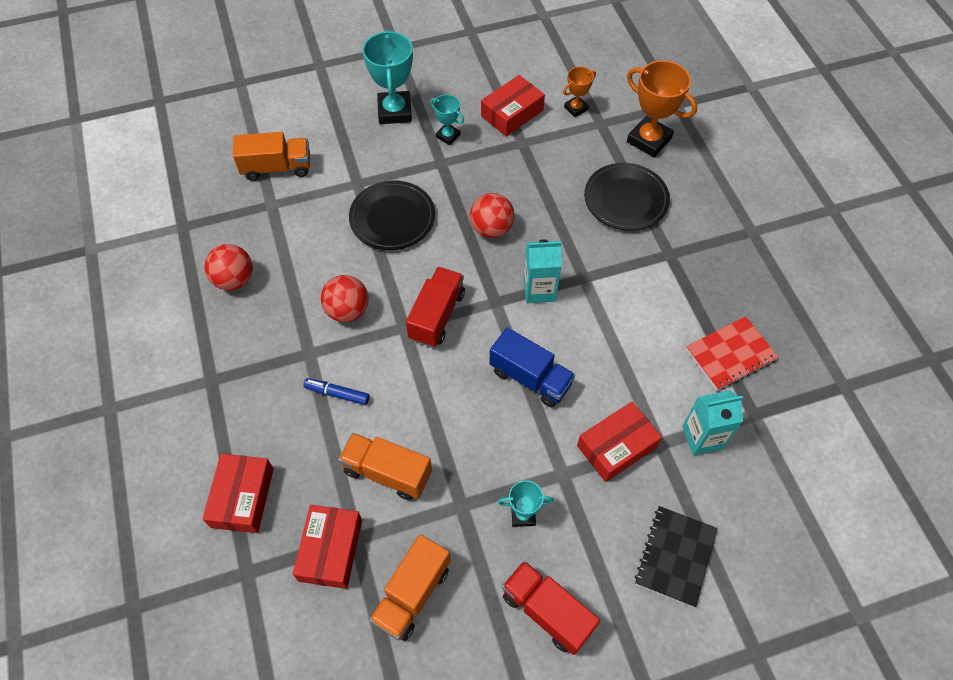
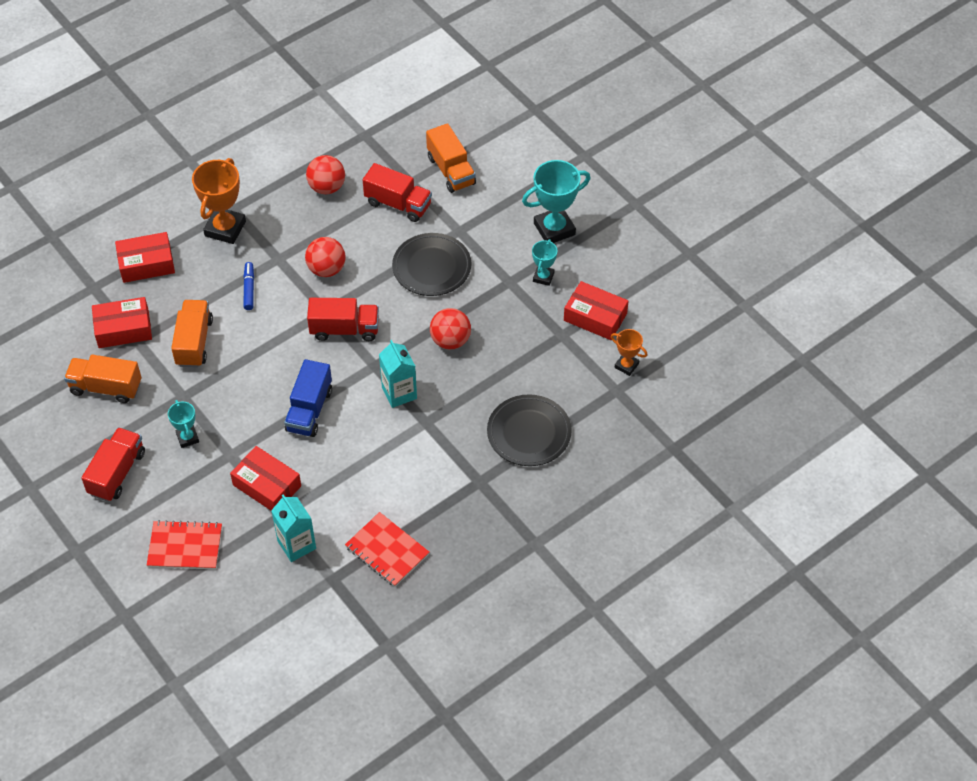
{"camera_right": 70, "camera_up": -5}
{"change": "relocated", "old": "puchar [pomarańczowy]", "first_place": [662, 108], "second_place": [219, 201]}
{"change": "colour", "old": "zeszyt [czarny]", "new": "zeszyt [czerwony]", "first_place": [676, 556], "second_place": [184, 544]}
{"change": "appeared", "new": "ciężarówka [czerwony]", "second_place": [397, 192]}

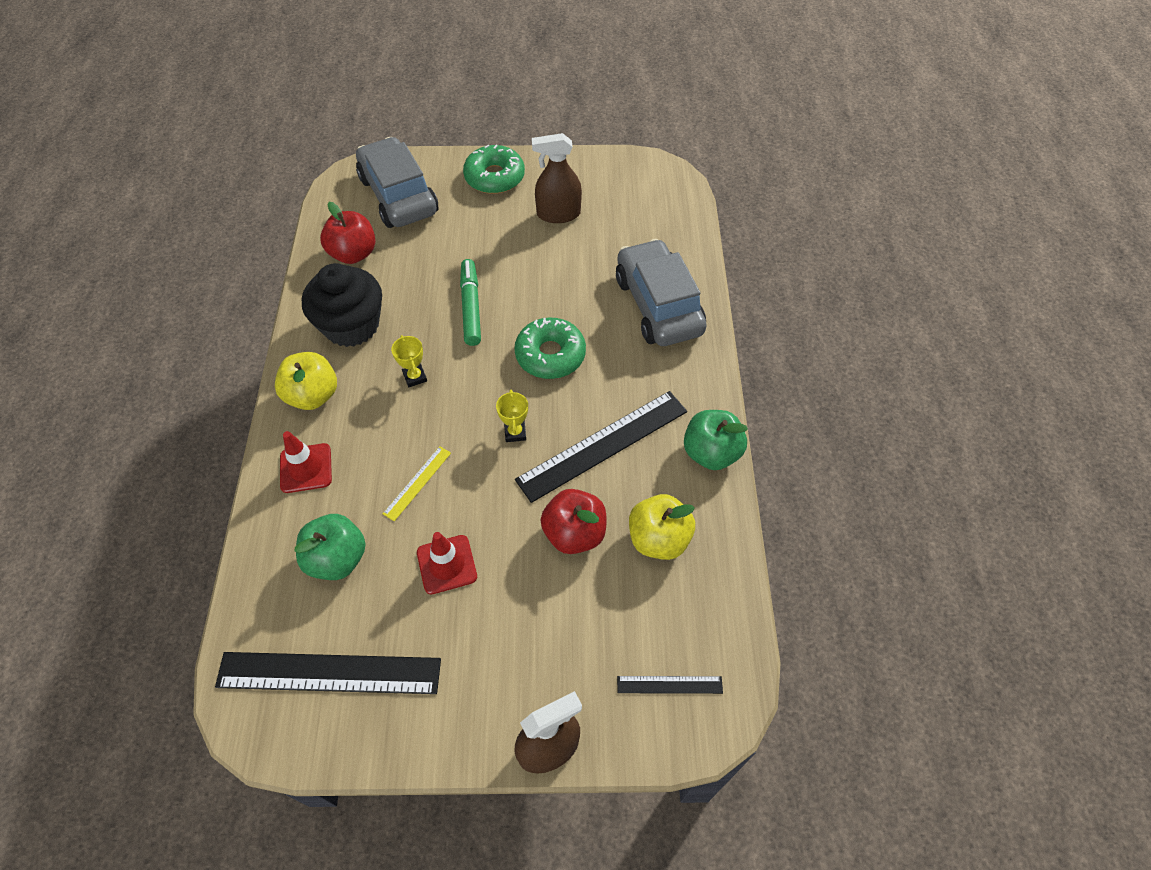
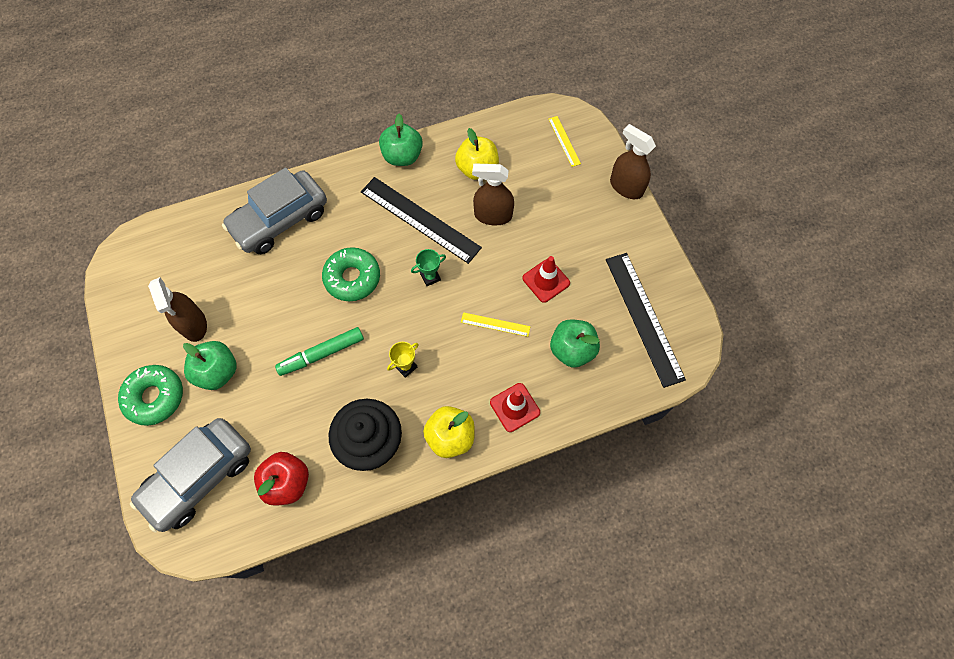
{"camera_right": -110, "camera_up": 10}
{"change": "colour", "old": "puchar [żółty]", "new": "puchar [zielony]", "first_place": [512, 415], "second_place": [428, 267]}
{"change": "exchanged", "old": "jabłko [czerwony]", "new": "spryskiwacz [brązowy]", "first_place": [573, 521], "second_place": [493, 194]}
{"change": "colour", "old": "linijka [czarny]", "new": "linijka [żółty]", "first_place": [670, 685], "second_place": [564, 141]}
{"change": "appeared", "new": "jabłko [zielony]", "second_place": [210, 365]}

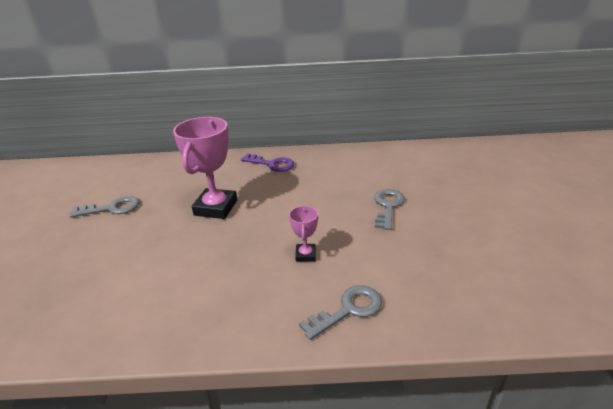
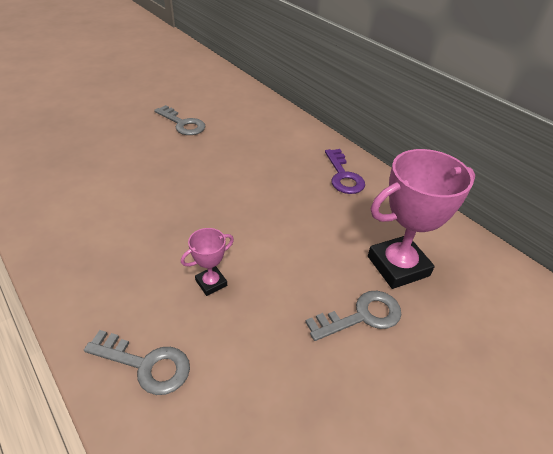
{"camera_right": 50, "camera_up": 10}
{"change": "relocated", "old": "puchar [różowy]", "first_place": [205, 168], "second_place": [421, 219]}

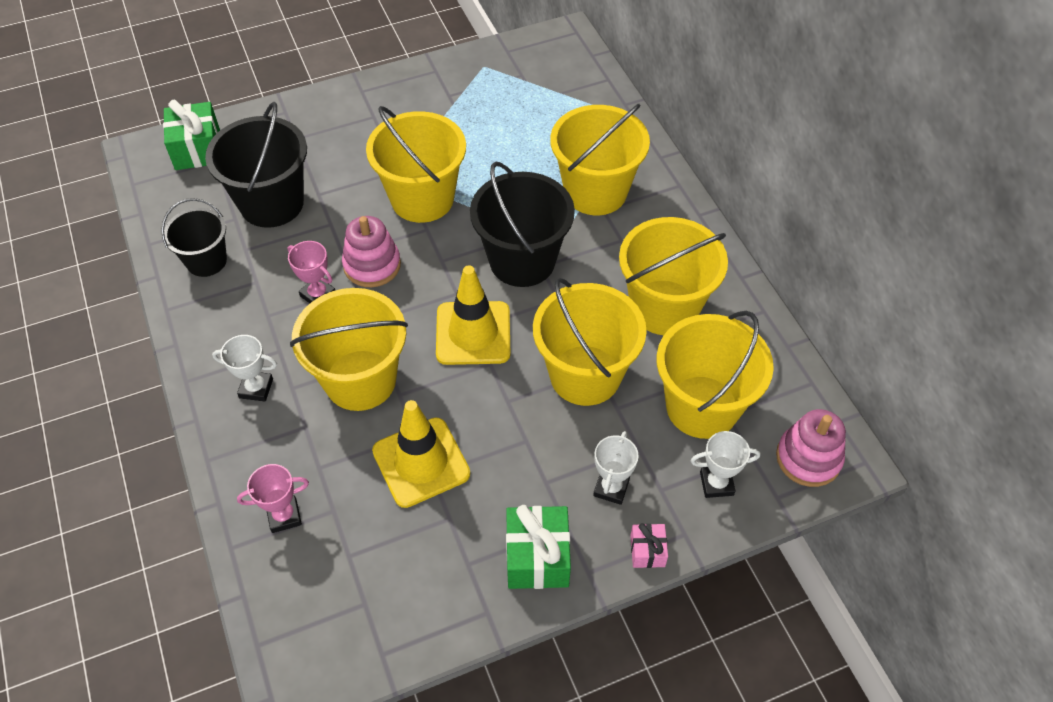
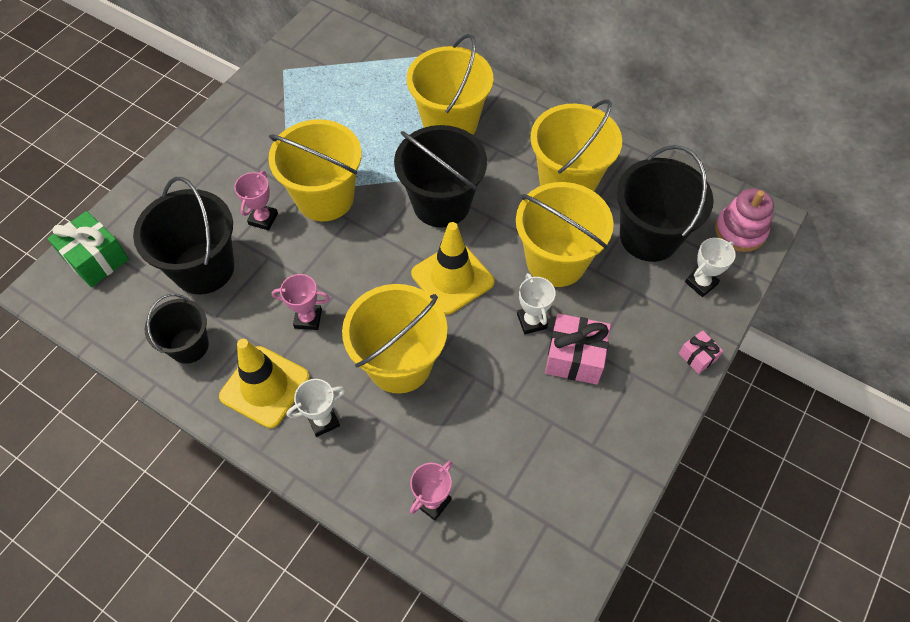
{"camera_right": -35, "camera_up": 5}
{"change": "missing", "old": "zabawka nakładanka [różowy]", "first_place": [371, 251]}
{"change": "relocated", "old": "pachołek [żółty]", "first_place": [421, 454], "second_place": [264, 383]}
{"change": "missing", "old": "prezent [zielony]", "first_place": [538, 547]}
{"change": "relocated", "old": "puchar [biały]", "first_place": [616, 468], "second_place": [536, 303]}
{"change": "colour", "old": "wiadro [żółty]", "new": "wiadro [czarny]", "first_place": [715, 375], "second_place": [665, 203]}
{"change": "appeared", "new": "puchar [różowy]", "second_place": [256, 200]}
{"change": "appeared", "new": "prezent [różowy]", "second_place": [578, 349]}

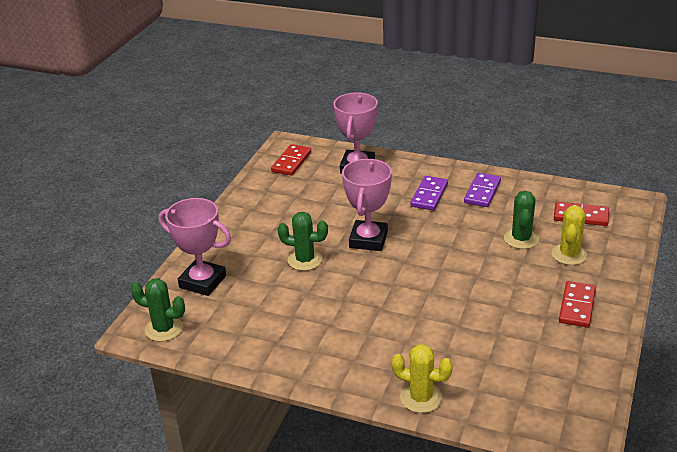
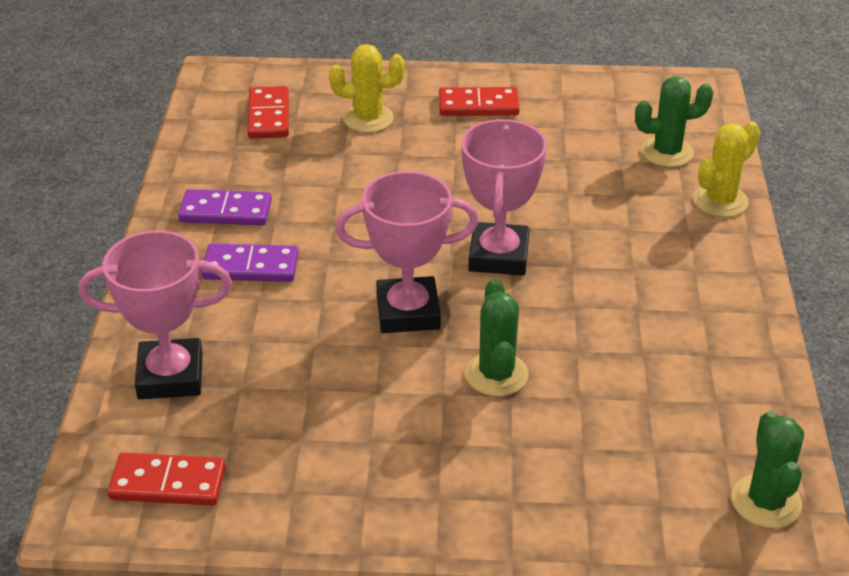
{"camera_right": -110, "camera_up": 5}
{"change": "relocated", "old": "puchar [różowy]", "first_place": [195, 247], "second_place": [504, 197]}
{"change": "spun", "old": "kaktus [żółty]", "first_place": [422, 378], "second_place": [726, 169], "degrees": 45}
{"change": "relocated", "old": "kaktus [zielony]", "first_place": [521, 220], "second_place": [674, 121]}

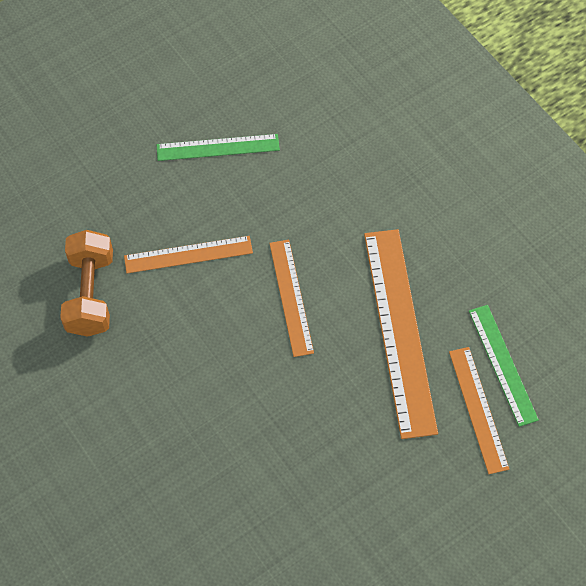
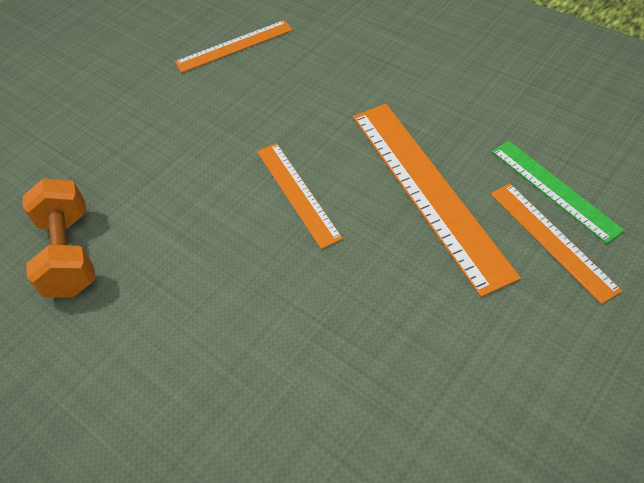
{"camera_right": -10, "camera_up": -10}
{"change": "relocated", "old": "linijka [pomarańczowy]", "first_place": [188, 254], "second_place": [234, 46]}
{"change": "missing", "old": "linijka [zielony]", "first_place": [218, 147]}

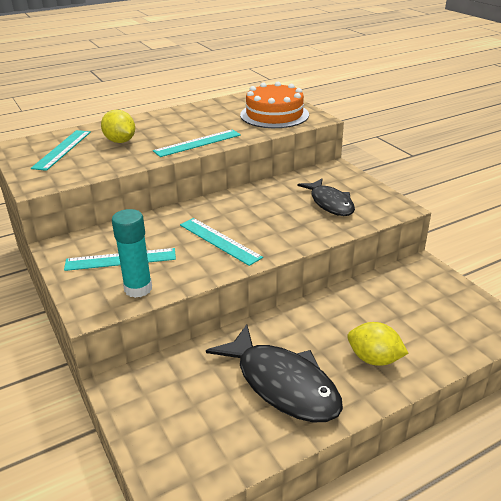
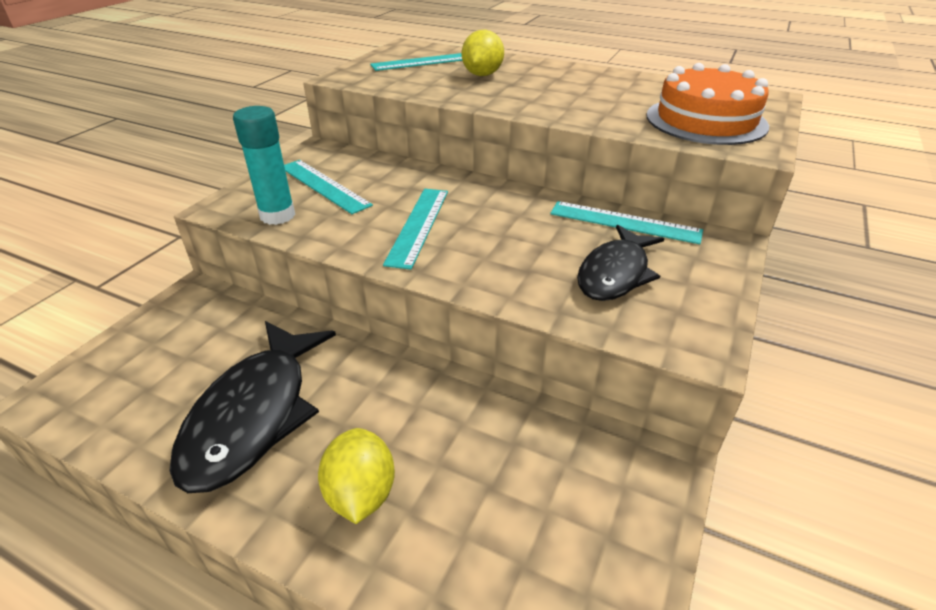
{"camera_right": 55, "camera_up": 5}
{"change": "relocated", "old": "linijka [turkusowy]", "first_place": [197, 143], "second_place": [626, 222]}

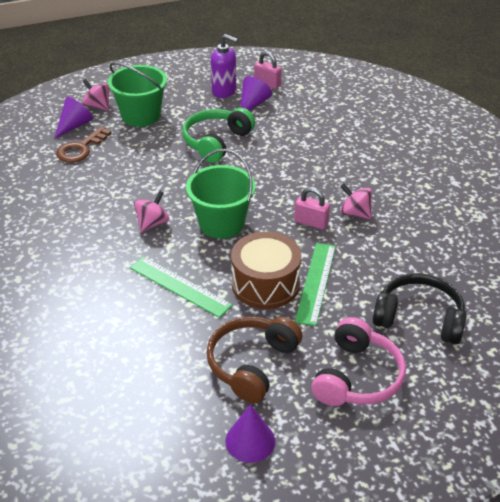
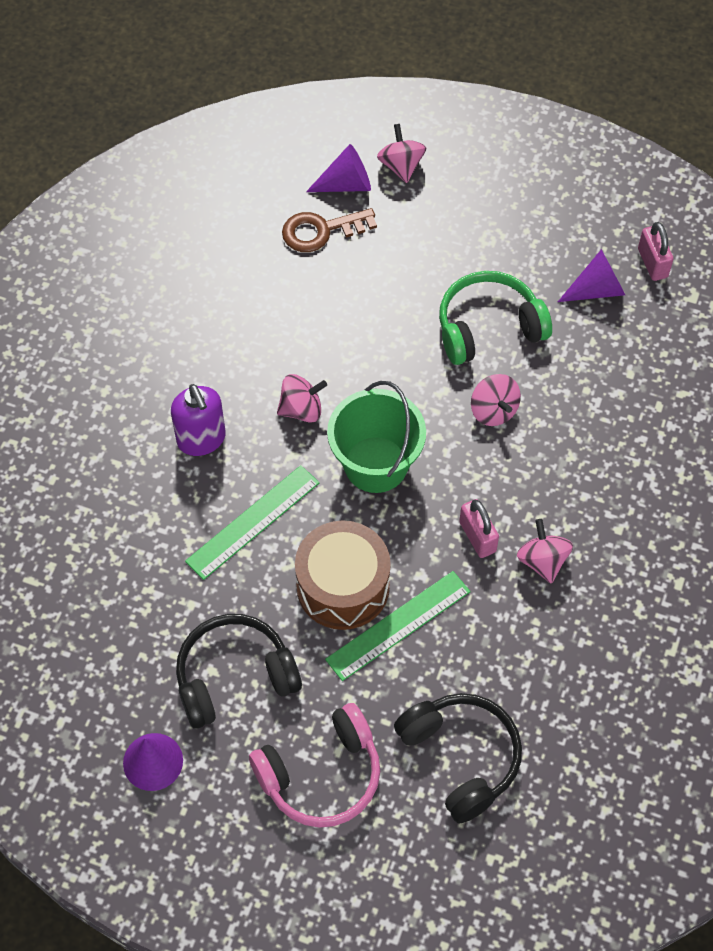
{"camera_right": 40, "camera_up": 20}
{"change": "missing", "old": "wiadro [zielony]", "first_place": [137, 94]}
{"change": "spun", "old": "linijka [zielony]", "first_place": [181, 287], "second_place": [252, 522], "degrees": 60}
{"change": "colour", "old": "słuchawki [brązowy]", "new": "słuchawki [czarny]", "first_place": [254, 359], "second_place": [239, 671]}
{"change": "relocated", "old": "dozownik mydła [fioletowy]", "first_place": [224, 66], "second_place": [198, 420]}
{"change": "appeared", "new": "bączek [różowy]", "second_place": [496, 400]}

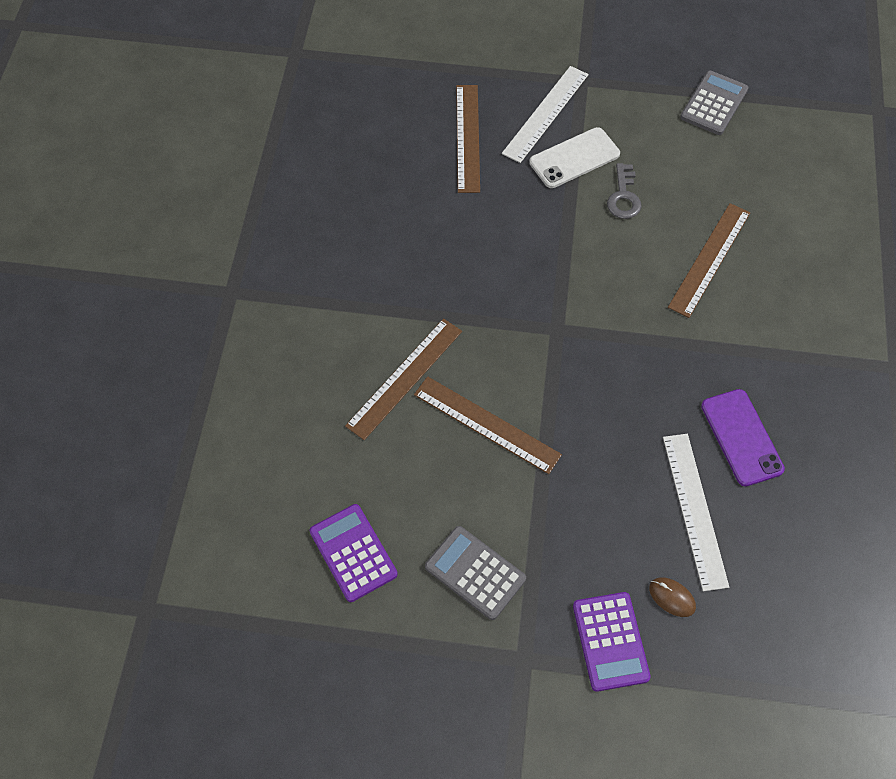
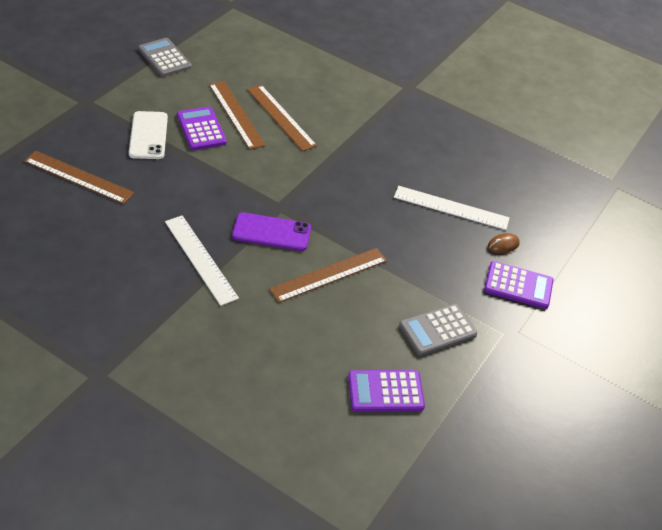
{"camera_right": -70, "camera_up": -15}
{"change": "relocated", "old": "linijka [brązowy]", "first_place": [403, 379], "second_place": [237, 115]}
{"change": "relocated", "old": "linijka [biały]", "first_place": [545, 114], "second_place": [202, 260]}
{"change": "exchanged", "old": "klucz [szary]", "new": "kalkulator [fioletowy]", "first_place": [624, 191], "second_place": [202, 128]}
{"change": "relocated", "old": "telefon [fioletowy]", "first_place": [743, 437], "second_place": [271, 231]}

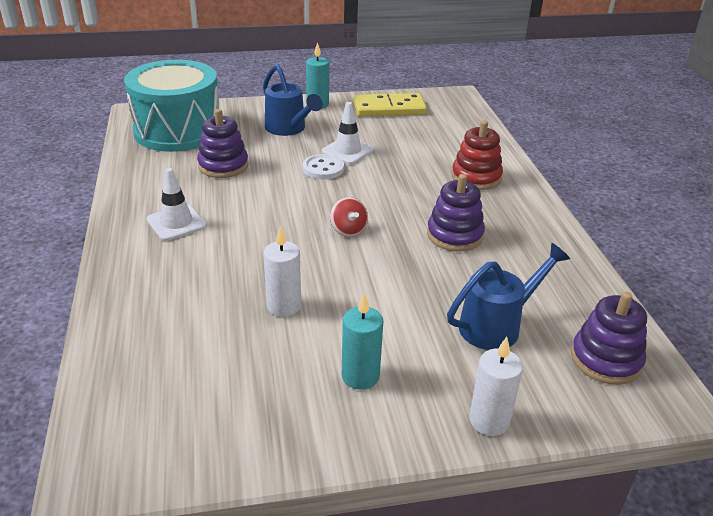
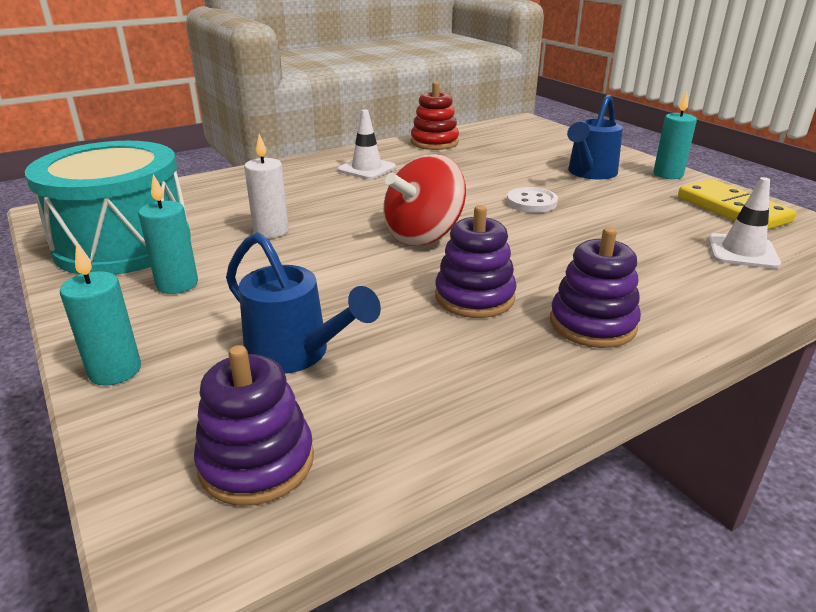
{"camera_right": 70, "camera_up": -5}
{"change": "relocated", "old": "bęben [turkusowy]", "first_place": [171, 106], "second_place": [108, 208]}
{"change": "relocated", "old": "zabawka nakładanka [fioletowy]", "first_place": [222, 143], "second_place": [595, 287]}
{"change": "relocated", "old": "pachołek [biały]", "first_place": [348, 133], "second_place": [744, 223]}
{"change": "size", "old": "bączek [czerwony]", "first_place": [349, 217], "second_place": [424, 200], "factor": 1.97}
{"change": "relocated", "old": "zabawka nakładanka [czerwony]", "first_place": [477, 155], "second_place": [435, 116]}
{"change": "colour", "old": "świeca [biały]", "new": "świeca [turkusowy]", "first_place": [496, 386], "second_place": [100, 314]}

